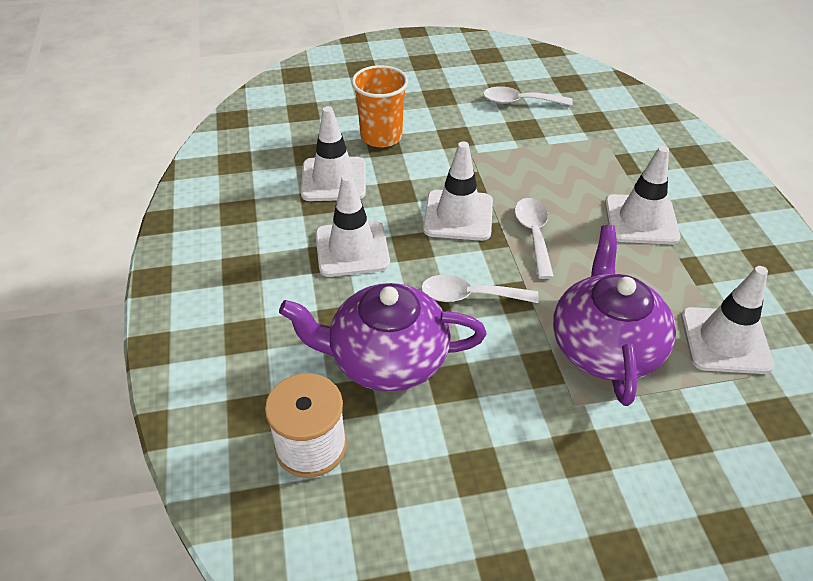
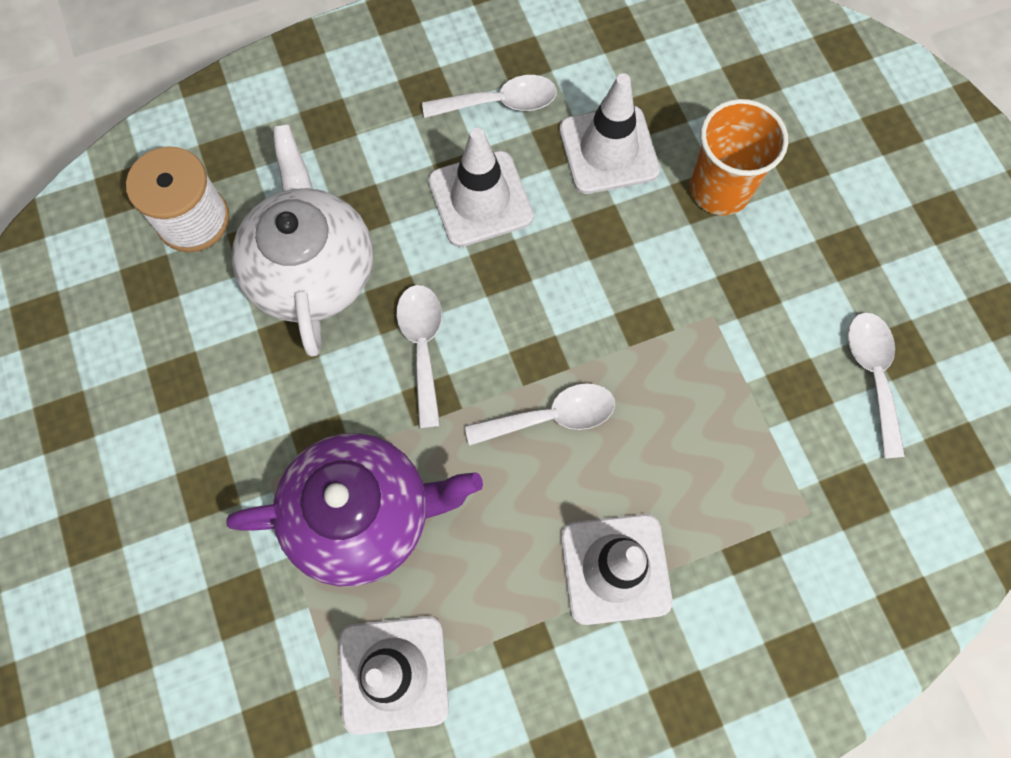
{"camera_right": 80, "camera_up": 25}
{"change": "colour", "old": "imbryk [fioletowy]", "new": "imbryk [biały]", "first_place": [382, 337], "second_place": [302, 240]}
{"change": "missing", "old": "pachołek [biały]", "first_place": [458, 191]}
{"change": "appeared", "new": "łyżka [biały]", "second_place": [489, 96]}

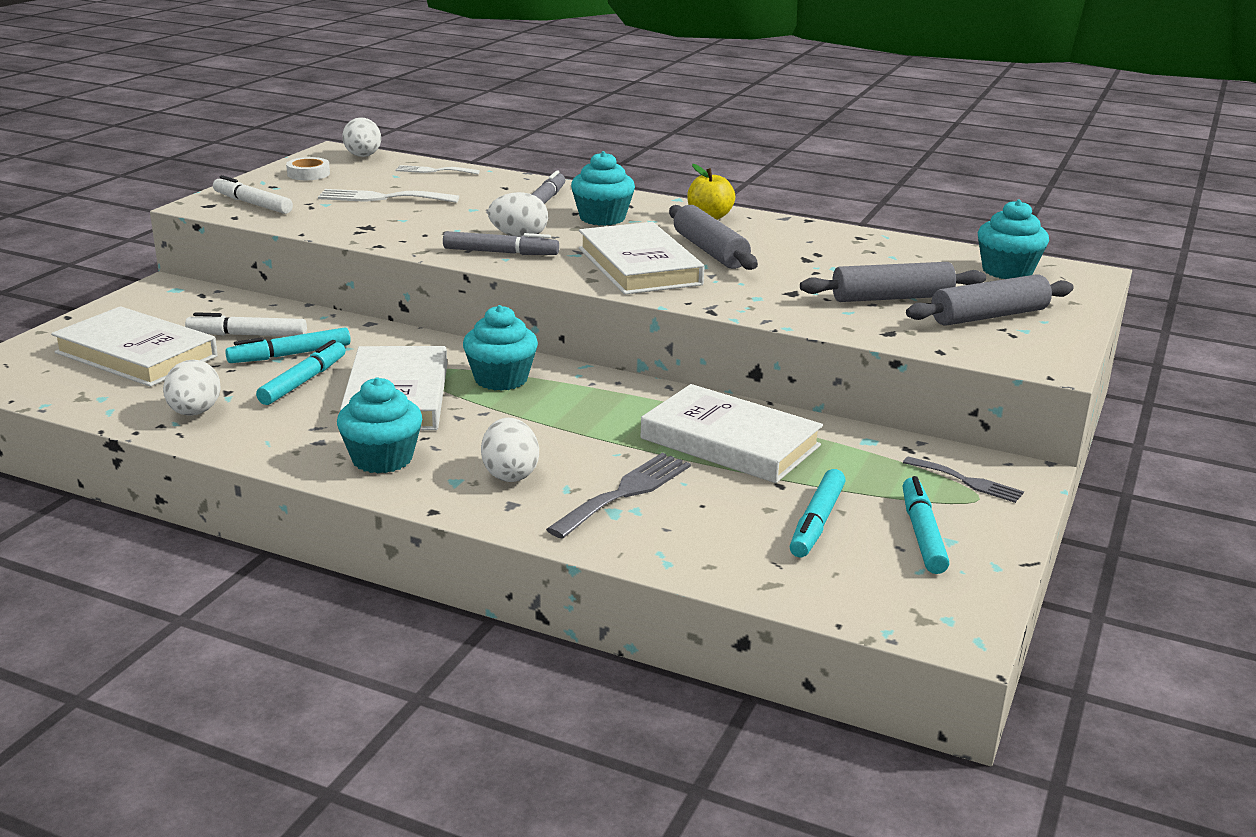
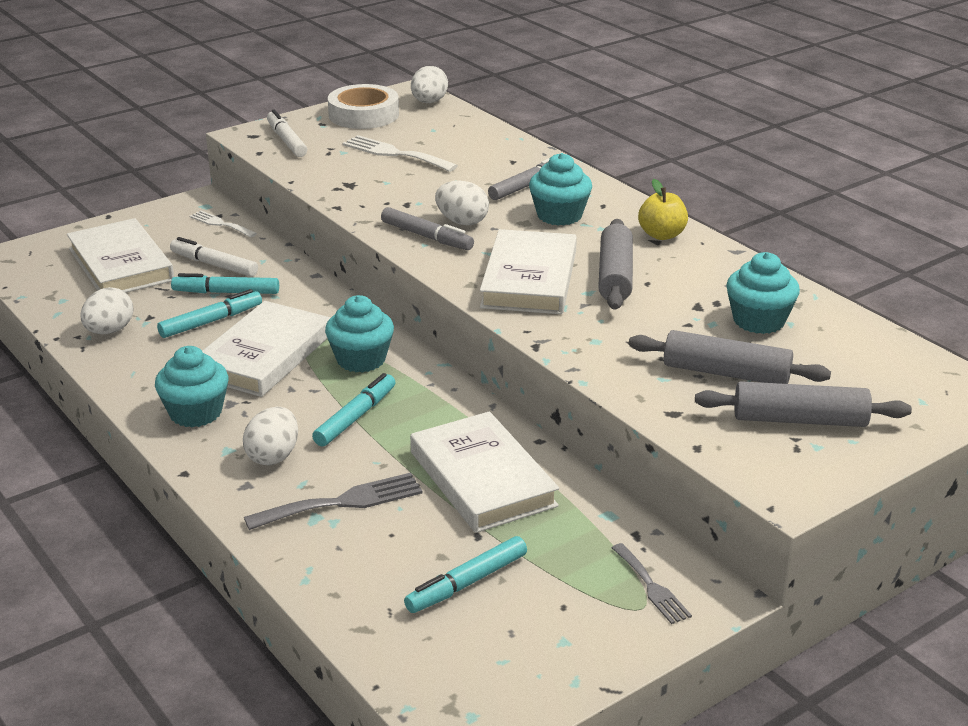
{"camera_right": 30, "camera_up": 5}
{"change": "size", "old": "taśma klejąca [biały]", "first_place": [308, 168], "second_place": [363, 106], "factor": 1.82}
{"change": "relocated", "old": "widelec [biały]", "first_place": [438, 169], "second_place": [223, 224]}
{"change": "relocated", "old": "flamaster [turkusowy]", "first_place": [926, 525], "second_place": [353, 410]}
{"change": "relocated", "old": "muffinka [turkusowy]", "first_place": [1013, 239], "second_place": [763, 293]}

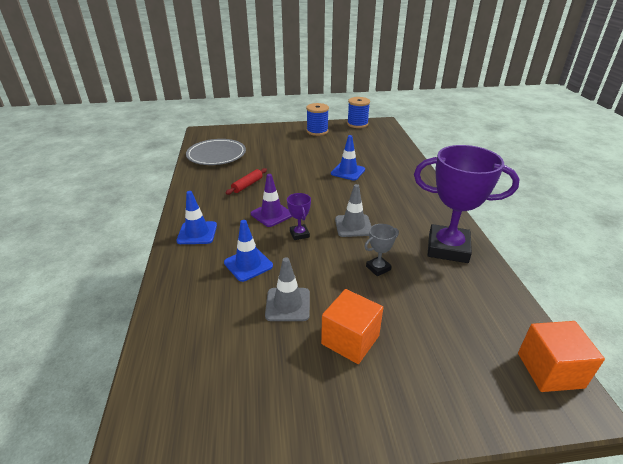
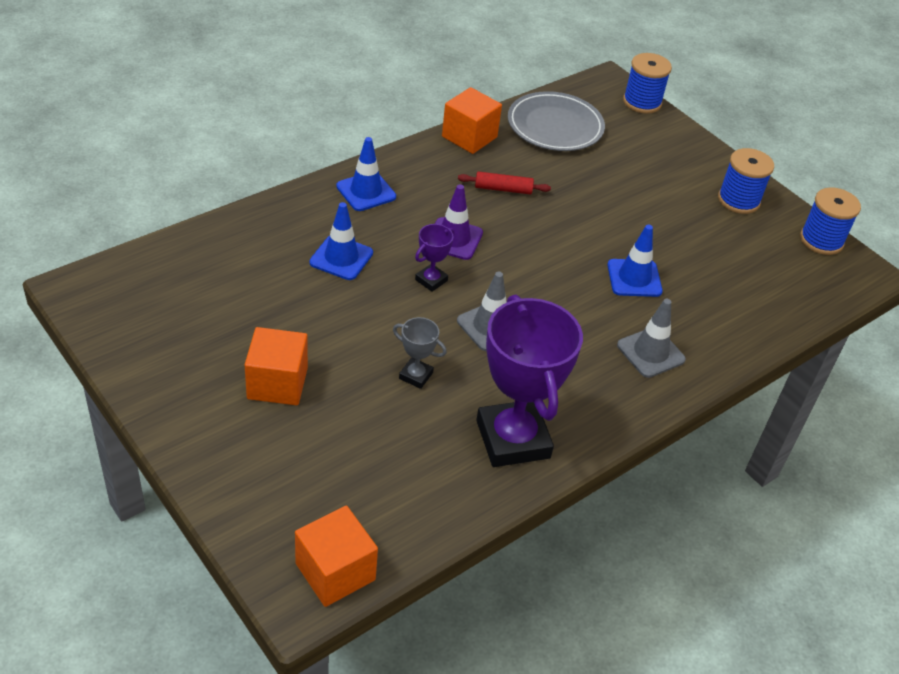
{"camera_right": 55, "camera_up": 10}
{"change": "relocated", "old": "pachołek [szary]", "first_place": [287, 289], "second_place": [651, 338]}
{"change": "appeared", "new": "sześcian [pomarańczowy]", "second_place": [472, 120]}
{"change": "appeared", "new": "szpulka [niebieski]", "second_place": [647, 83]}

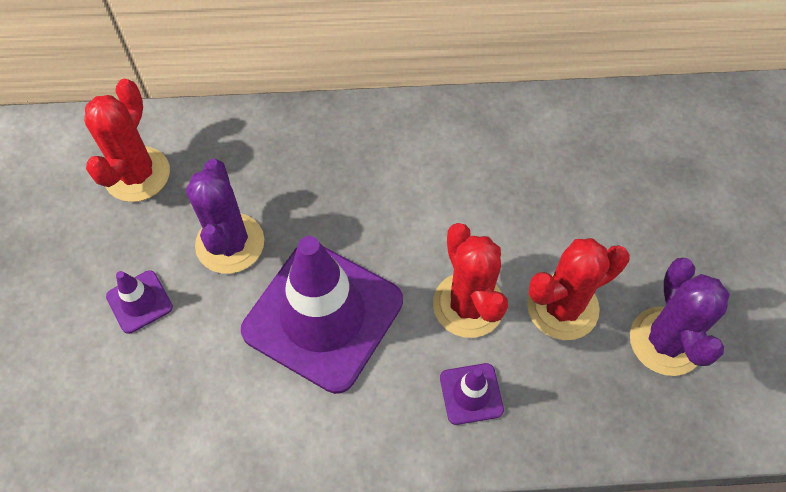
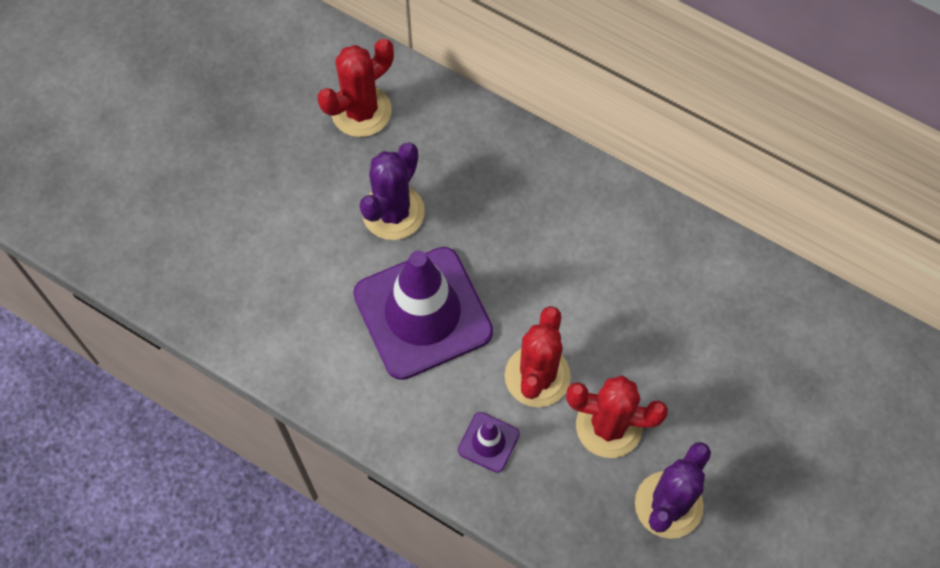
{"camera_right": 35, "camera_up": 5}
{"change": "missing", "old": "pachołek [fioletowy]", "first_place": [139, 302]}

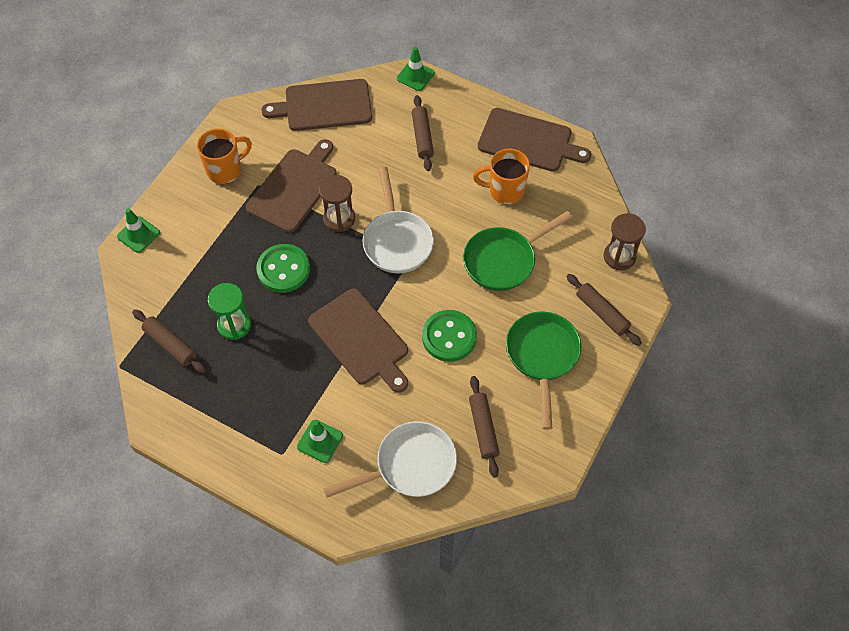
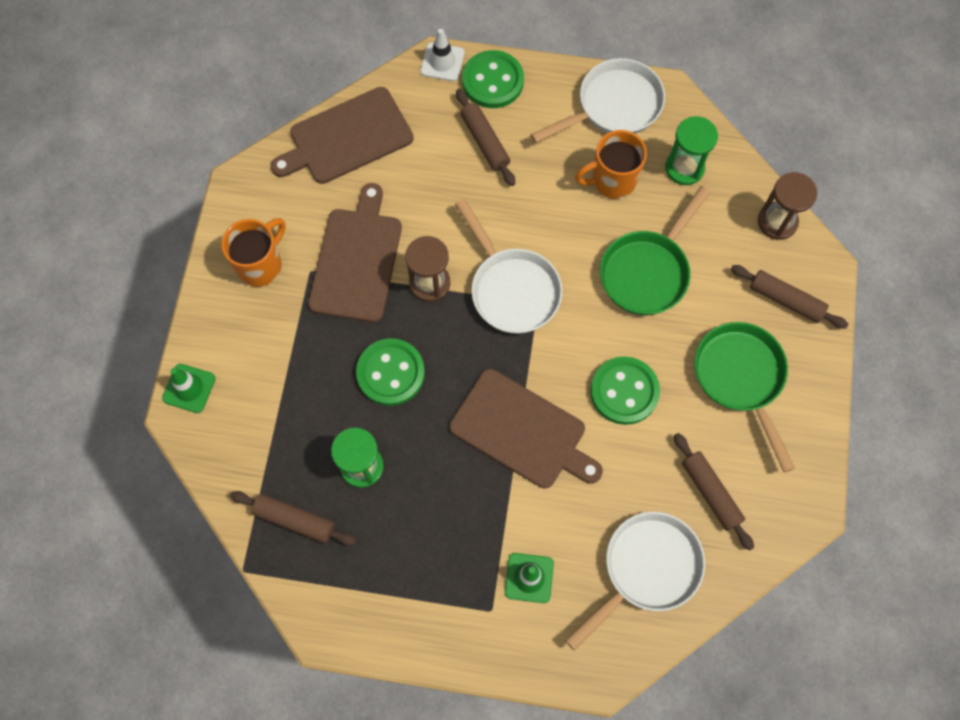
{"camera_right": -20, "camera_up": 10}
{"change": "colour", "old": "pachołek [zielony]", "new": "pachołek [biały]", "first_place": [416, 69], "second_place": [442, 55]}
{"change": "exchanged", "old": "deska do krojenia [brązowy]", "new": "patelnia [biały]", "first_place": [534, 140], "second_place": [598, 100]}
{"change": "appeared", "new": "guzik [zielony]", "second_place": [493, 79]}
{"change": "appeared", "new": "klepsydra [zielony]", "second_place": [691, 150]}

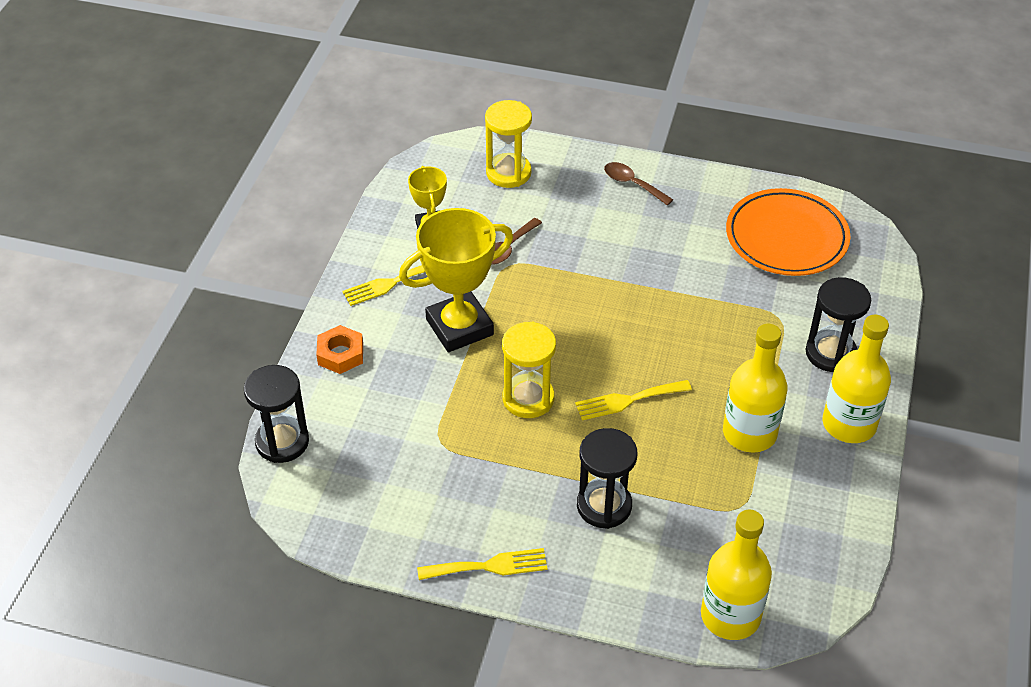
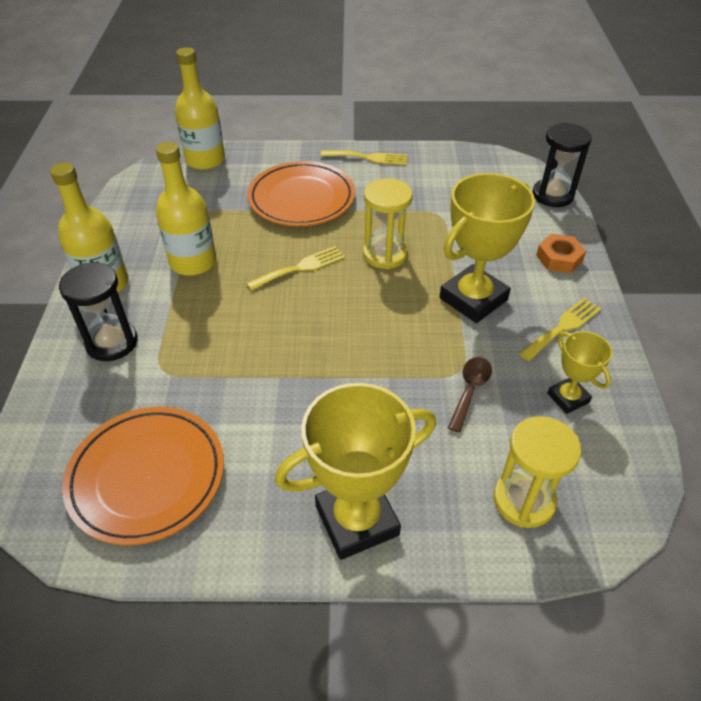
{"camera_right": 165, "camera_up": 0}
{"change": "spun", "old": "widelec [żółty]", "first_place": [482, 564], "second_place": [364, 157], "degrees": -150}
{"change": "exchanged", "old": "klepsydra [czarny]", "new": "talerz [pomarańczowy]", "first_place": [607, 478], "second_place": [301, 193]}
{"change": "exchanged", "old": "łyżka [brązowy]", "new": "puchar [żółty]", "first_place": [638, 184], "second_place": [355, 471]}

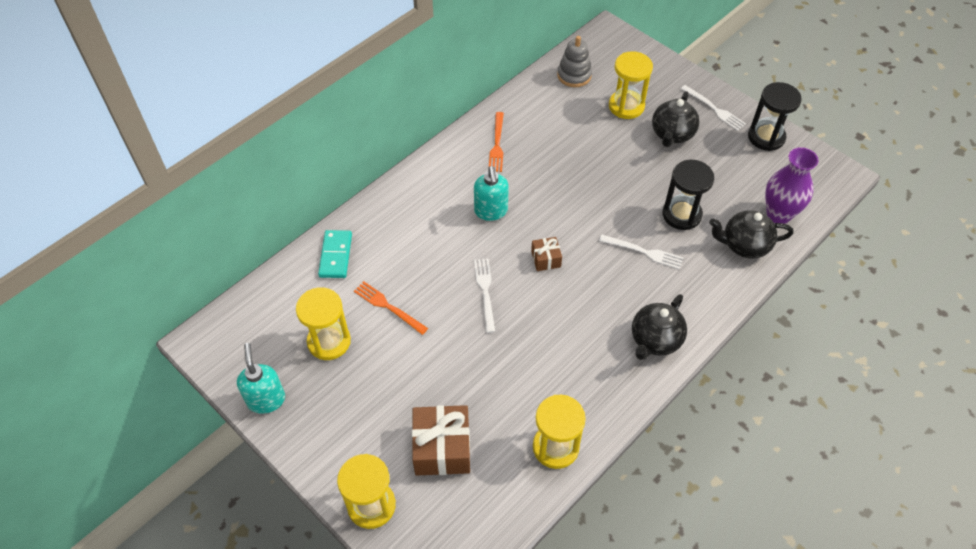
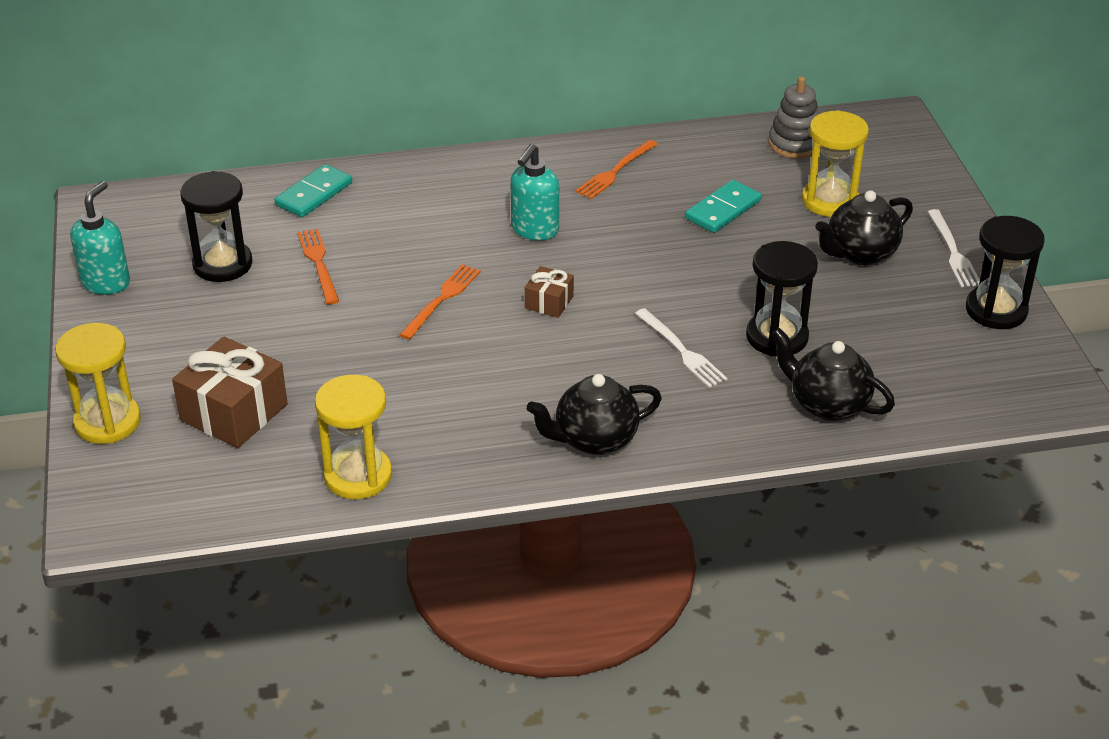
{"camera_right": 35, "camera_up": -15}
{"change": "colour", "old": "klepsydra [żółty]", "new": "klepsydra [czarny]", "first_place": [323, 323], "second_place": [216, 226]}
{"change": "colour", "old": "widelec [biały]", "new": "widelec [pomarańczowy]", "first_place": [484, 295], "second_place": [440, 302]}
{"change": "missing", "old": "wazon [fioletowy]", "first_place": [792, 185]}
{"change": "appeared", "new": "kostka domina [turkusowy]", "second_place": [723, 206]}

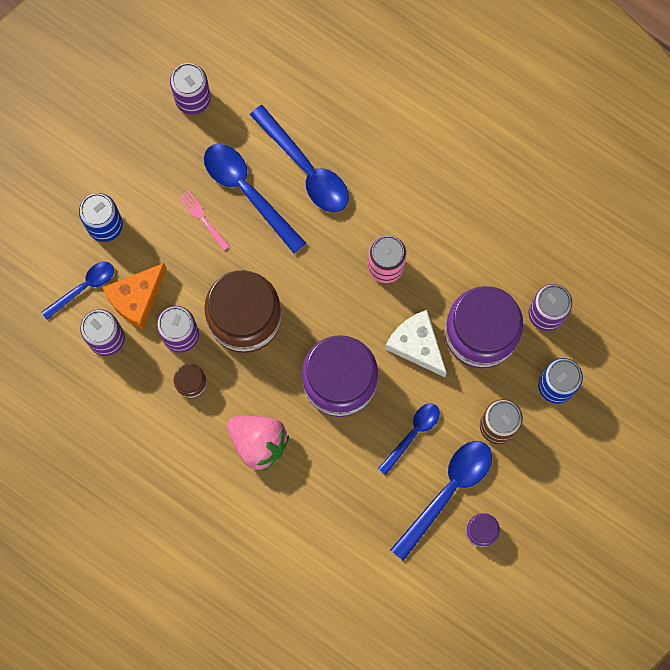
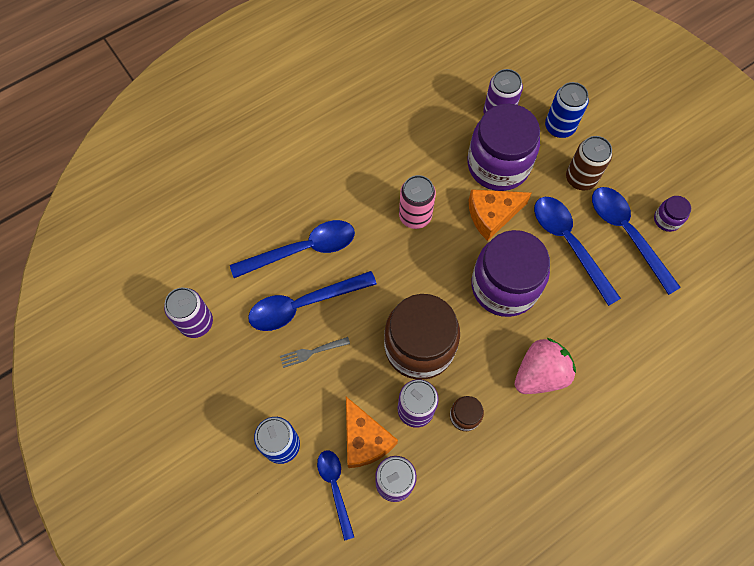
{"camera_right": -70, "camera_up": -10}
{"change": "colour", "old": "widelec [różowy]", "new": "widelec [szary]", "first_place": [204, 220], "second_place": [315, 352]}
{"change": "size", "old": "łyżka [niebieski]", "first_place": [409, 439], "second_place": [577, 251], "factor": 1.64}
{"change": "colour", "old": "ser [biały]", "new": "ser [pomarańczowy]", "first_place": [416, 343], "second_place": [500, 215]}

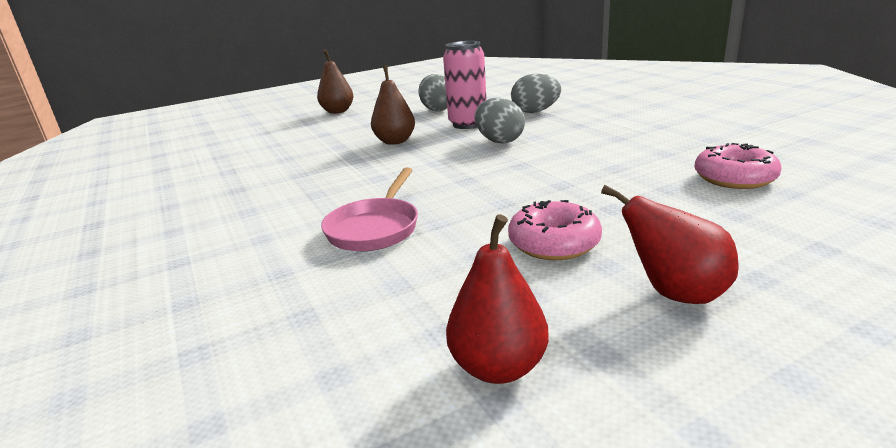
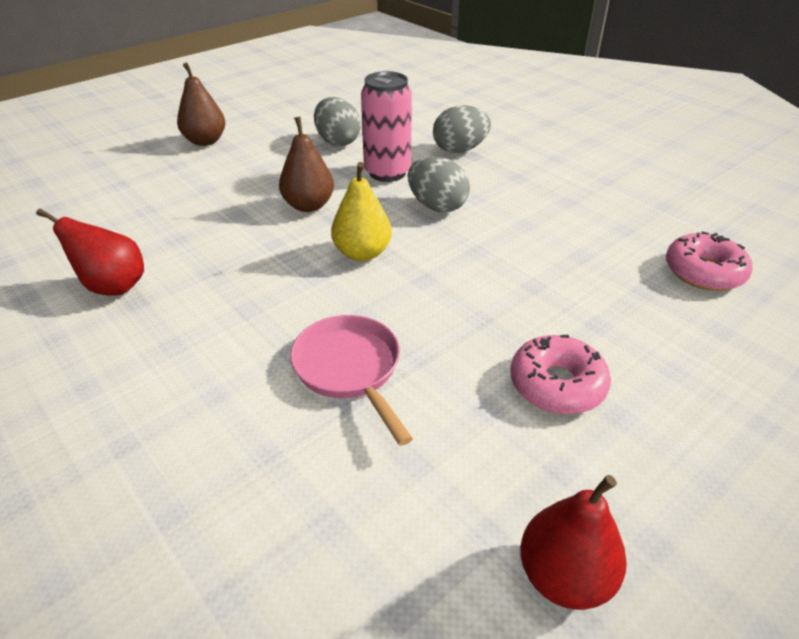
{"camera_right": -15, "camera_up": 15}
{"change": "spun", "old": "patelnia [różowy]", "first_place": [369, 209], "second_place": [351, 380], "degrees": 150}
{"change": "relocated", "old": "gruszka [czerwony]", "first_place": [670, 244], "second_place": [90, 252]}
{"change": "appeared", "new": "gruszka [żółty]", "second_place": [361, 211]}

